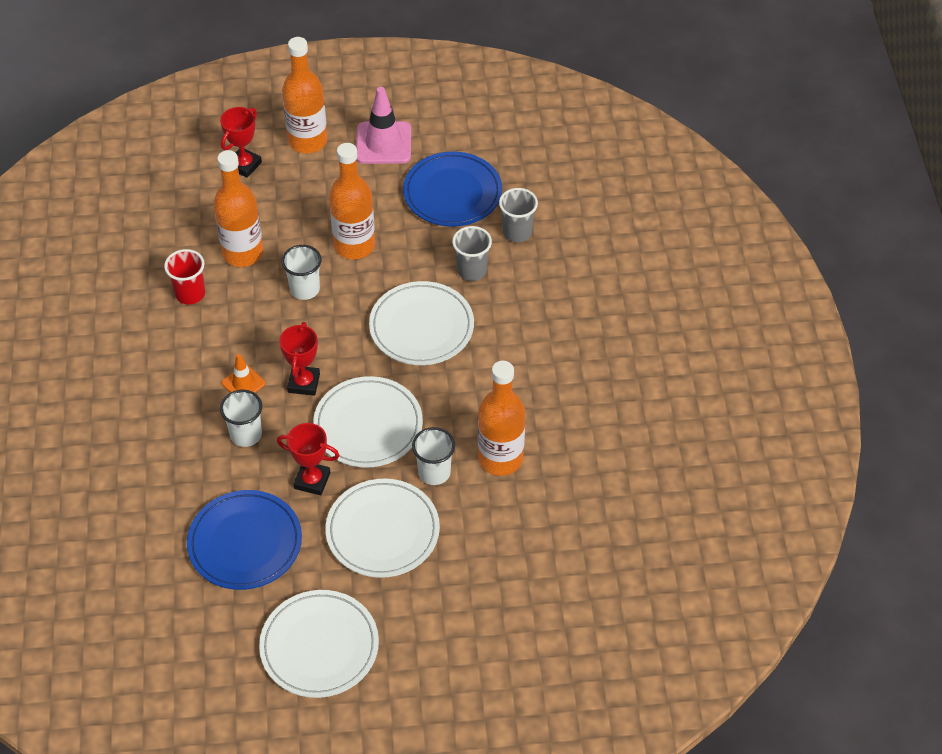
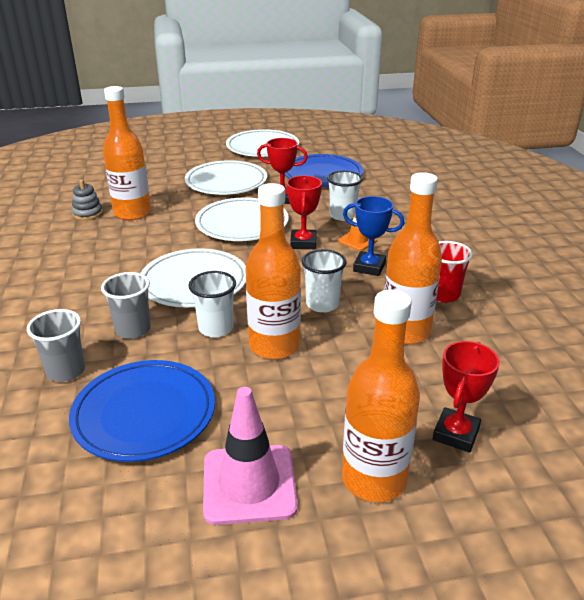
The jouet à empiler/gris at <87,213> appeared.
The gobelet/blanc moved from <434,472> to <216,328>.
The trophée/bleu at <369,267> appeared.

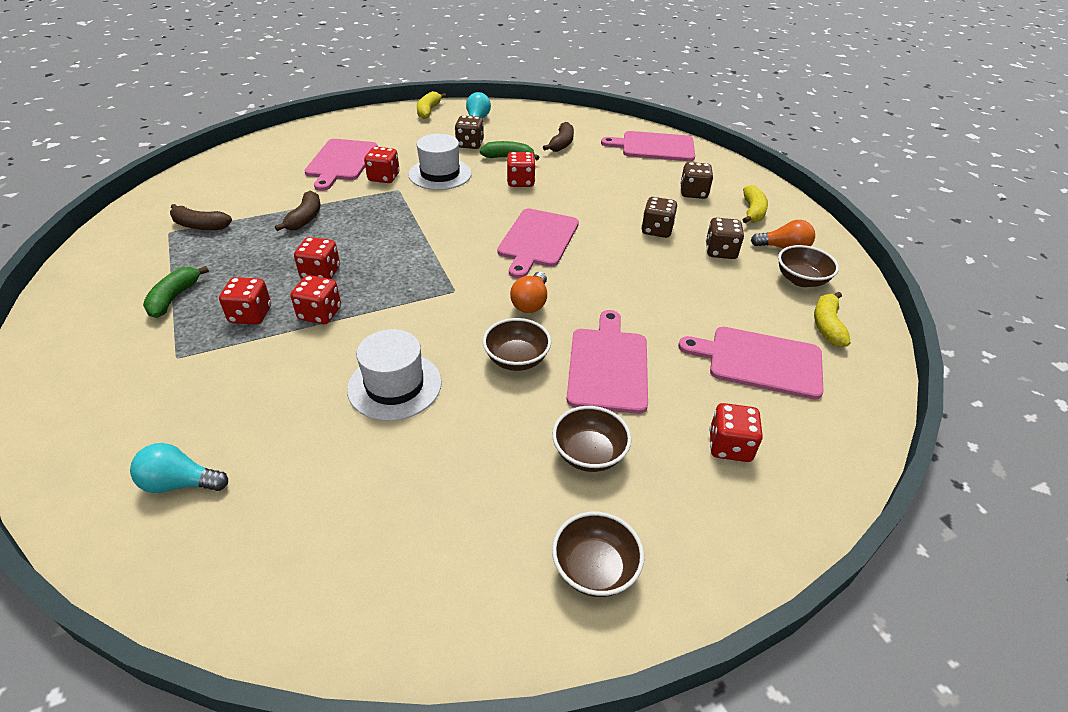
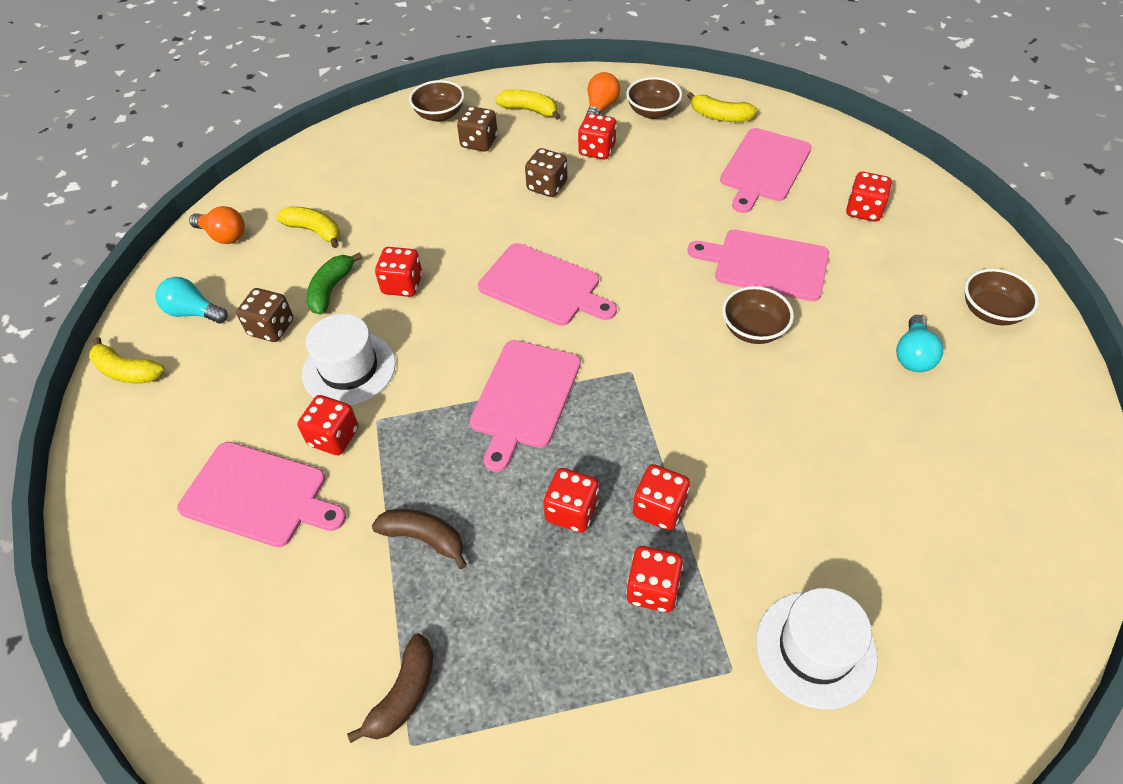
The ampoule/orange moved from <531,302> to <223,236>.
The banane/marron at <561,144> became the banane/jaune at <314,231>.
The bol/marron moved from <589,454> to <439,115>.
The planche à découper/rose moved from <654,147> to <524,398>.
The dé/marron at <720,251> became the dé/rouge at <597,150>.
The chapeau/blanc moved from <394,386> to <815,649>.
The ampoule/turquoise moved from <180,483> to <913,355>.
The banane/vert at <174,298> disappeared.

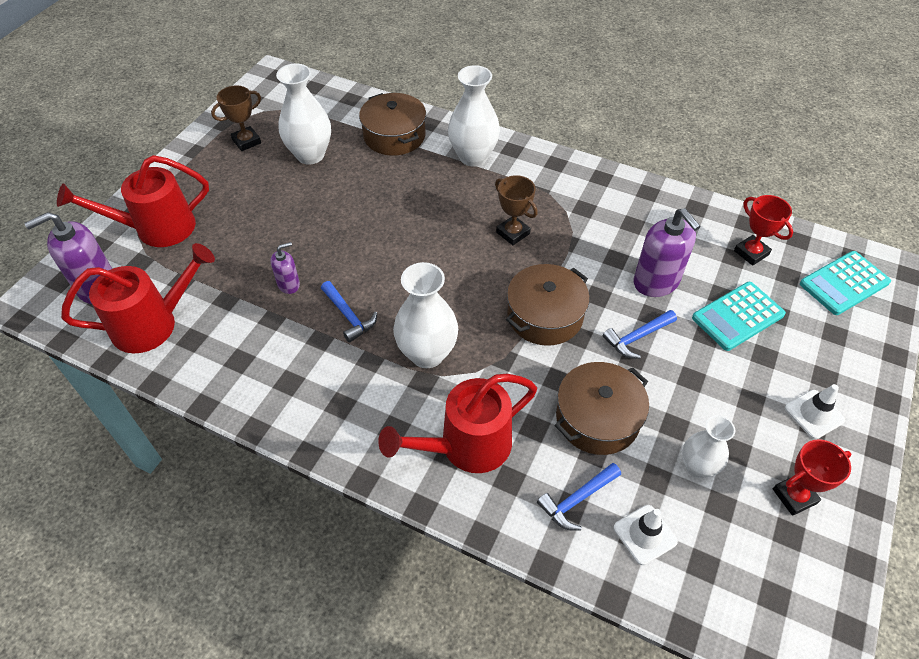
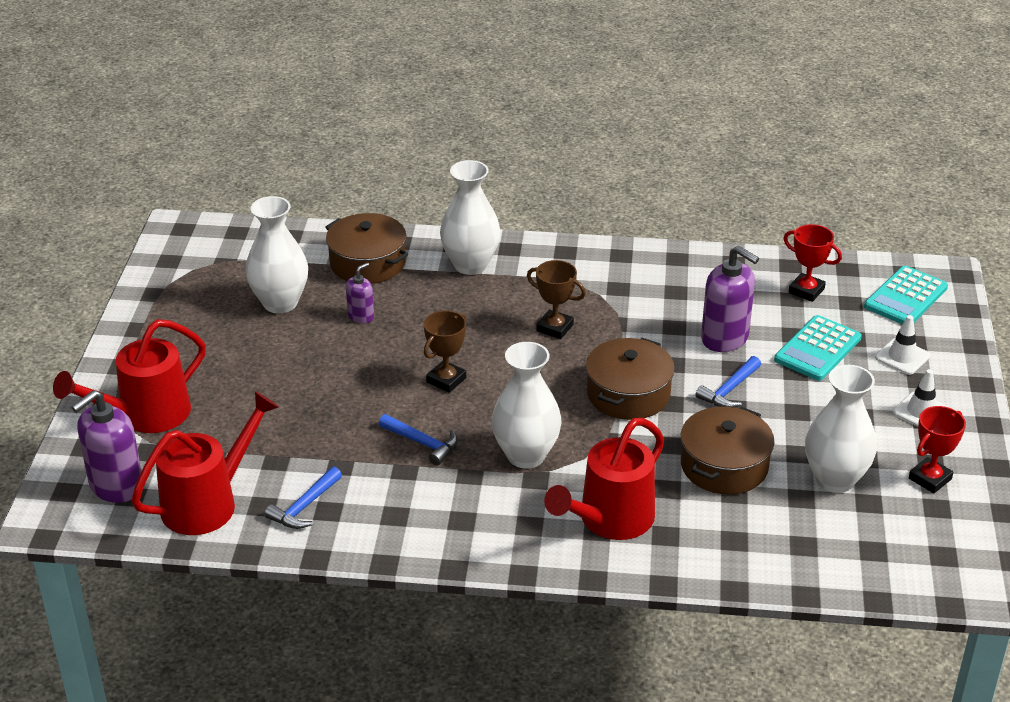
The marteau/bleu moved from <577,500> to <304,506>.
The distributeur de savon/violet moved from <289,284> to <361,316>.
The trophée/marron moved from <246,141> to <446,380>.
The vase/blanc at <697,467> changed to 1.60 times the size.
The cône de chantier/blanc moved from <645,534> to <902,357>.

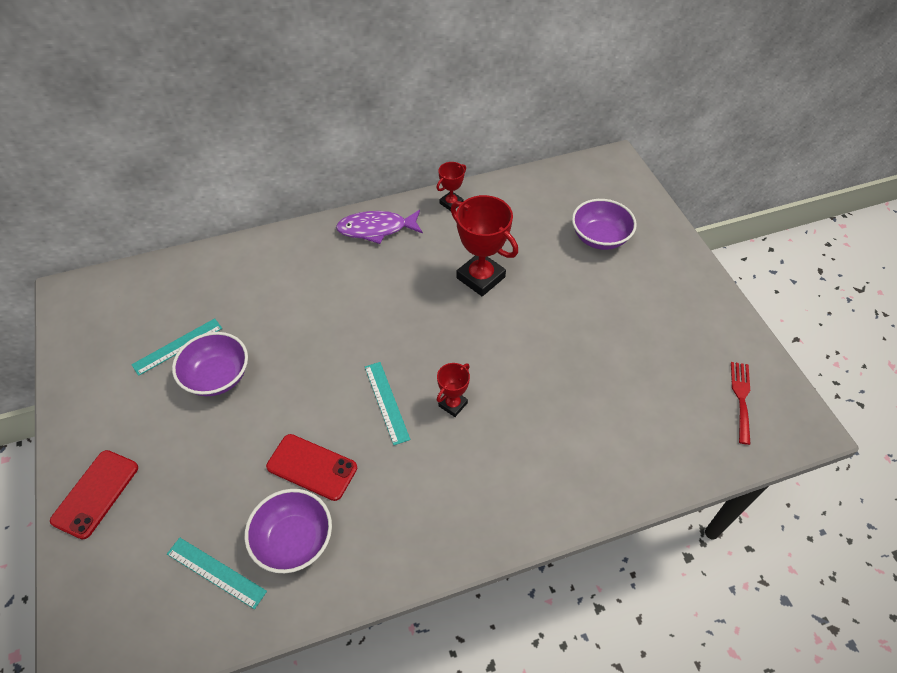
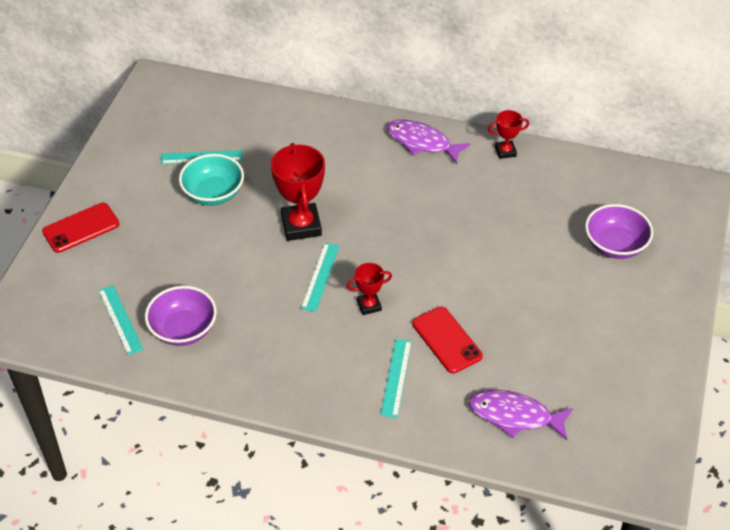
The bol/violet at <217,376> became the bol/turquoise at <213,193>.
The trophée/rouge moved from <480,277> to <301,225>.
The règle/turquoise at <396,377> appeared.
The téléphone/rouge moved from <312,467> to <446,340>.
The poisson/violet at <515,416> appeared.
The fourchette/rouge at <741,398> disappeared.

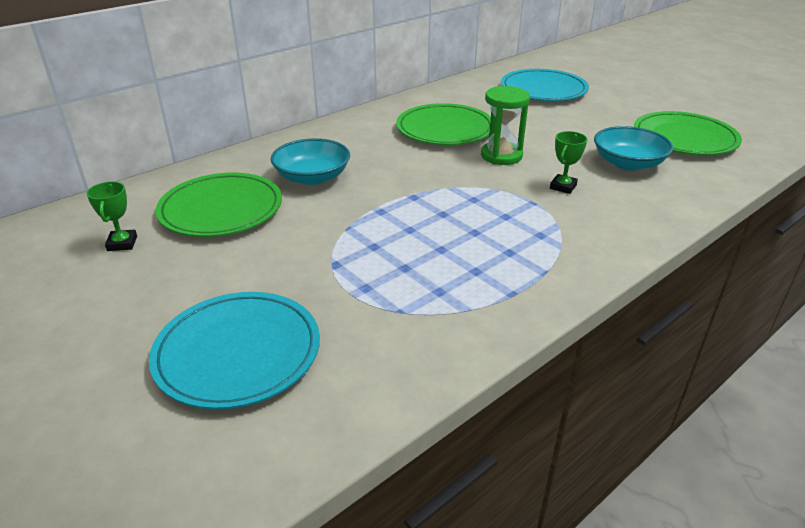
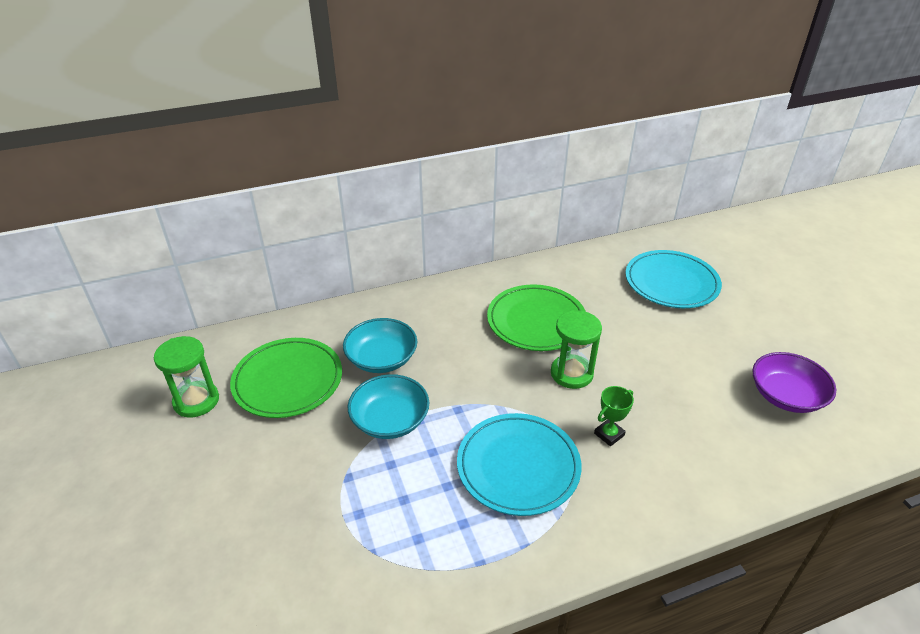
The trophée/vert at <122,243> was replaced by the sablier/vert at <196,401>.
The bol/turquoise moved from <628,163> to <390,420>.
The assiette/turquoise moved from <238,353> to <518,466>.
The assiette/vert at <684,138> was replaced by the bol/violet at <786,396>.

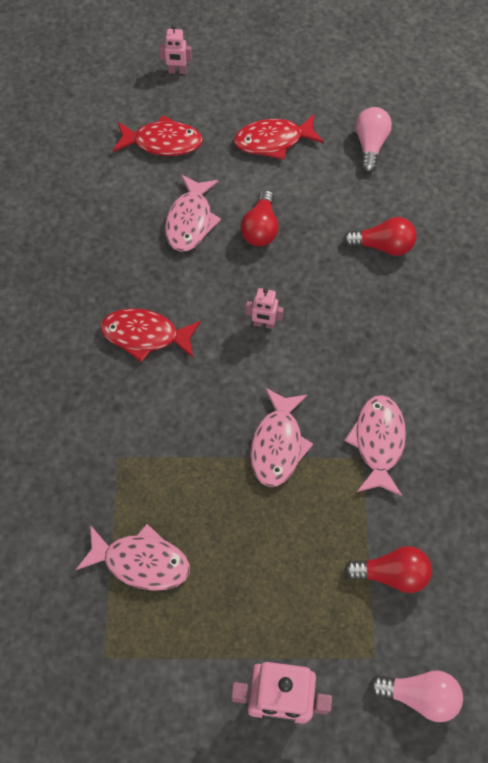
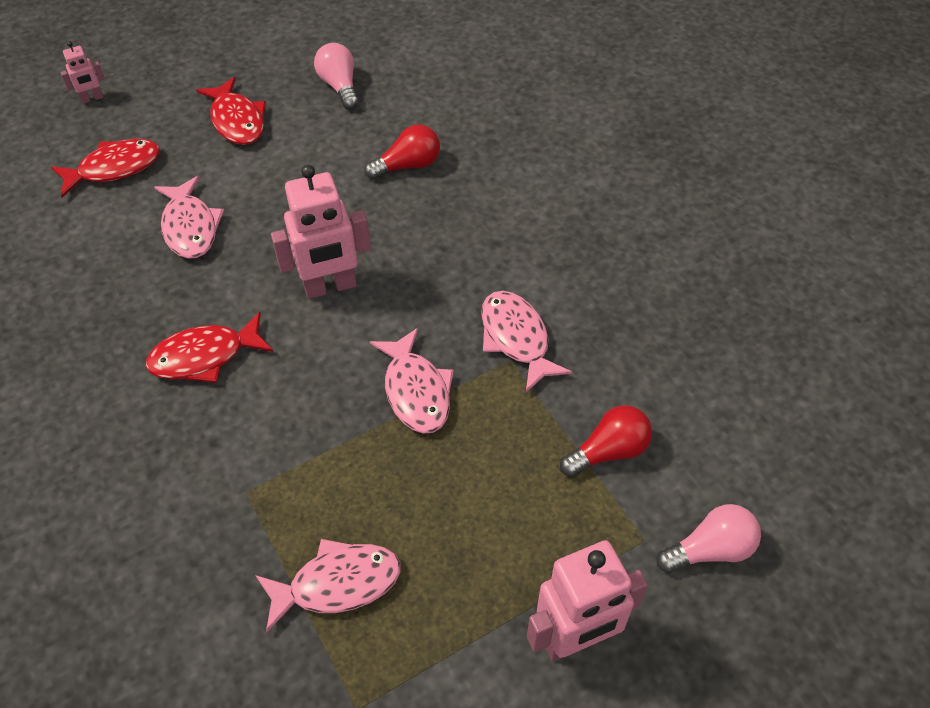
The poisson/rouge at <273,141> turned 75 degrees counterclockwise.
The robot/rose at <264,324> changed to 2.06 times the size.
The ampoule/rouge at <260,229> disappeared.

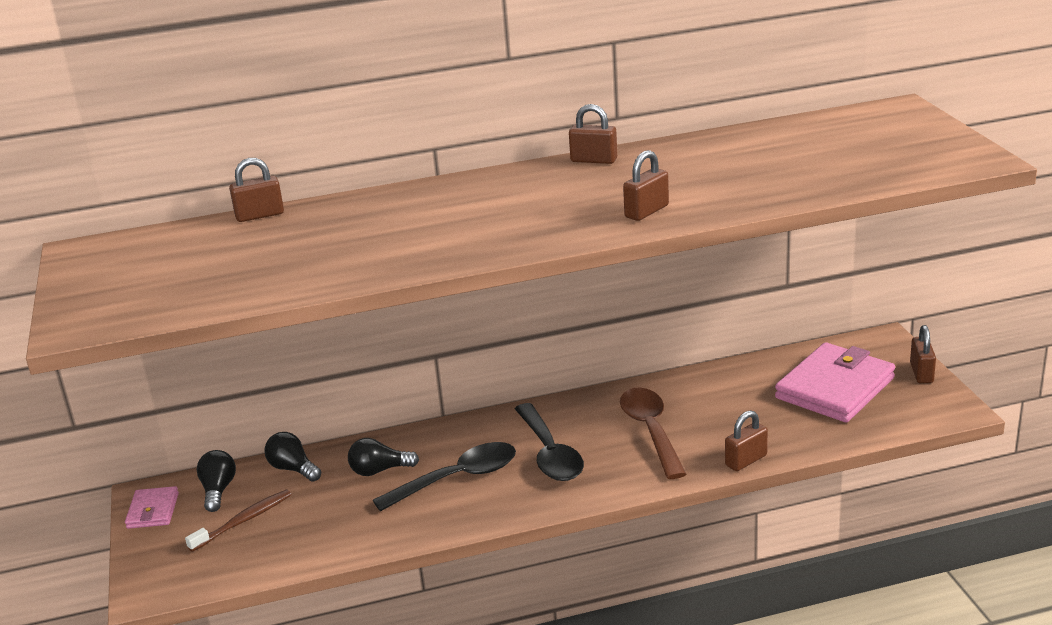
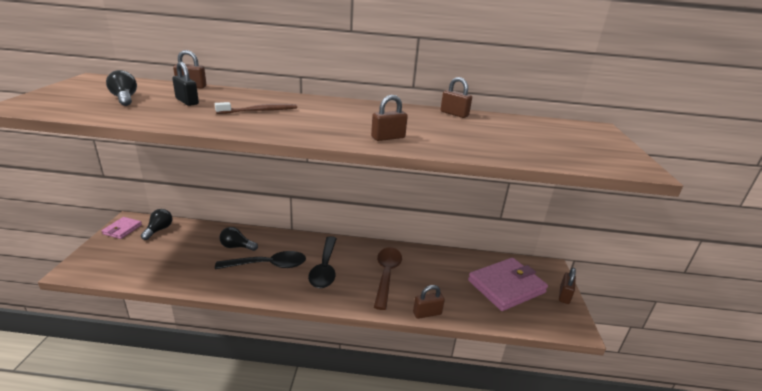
The ampoule/noir moved from <293,469> to <125,99>.
The cadenas/noir at <187,101> appeared.
The brosse à dents/marron moved from <243,521> to <260,111>.
The cadenas/marron moved from <594,160> to <454,114>.

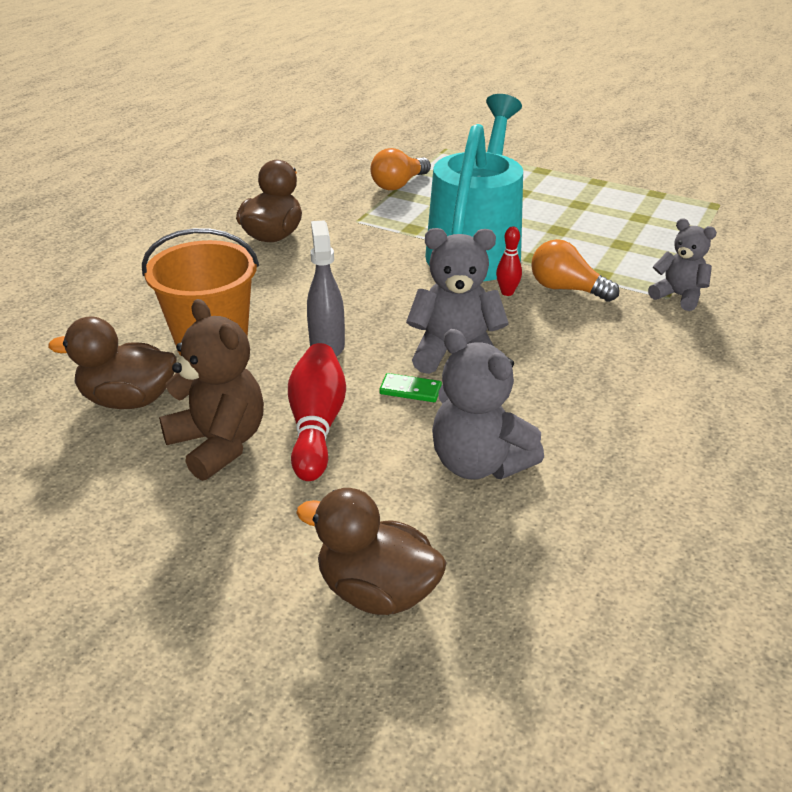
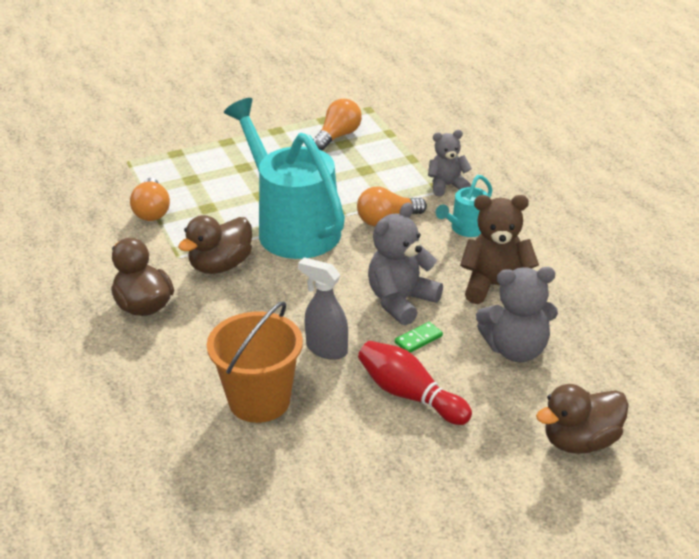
The canard/marron moved from <128,400> to <220,265>.
The ampoule/orange at <338,136> appeared.
The arrosoir/turquoise at <466,229> appeared.
The ours en peluche/marron moved from <218,444> to <496,286>.
The quille/rouge at <507,292> disappeared.

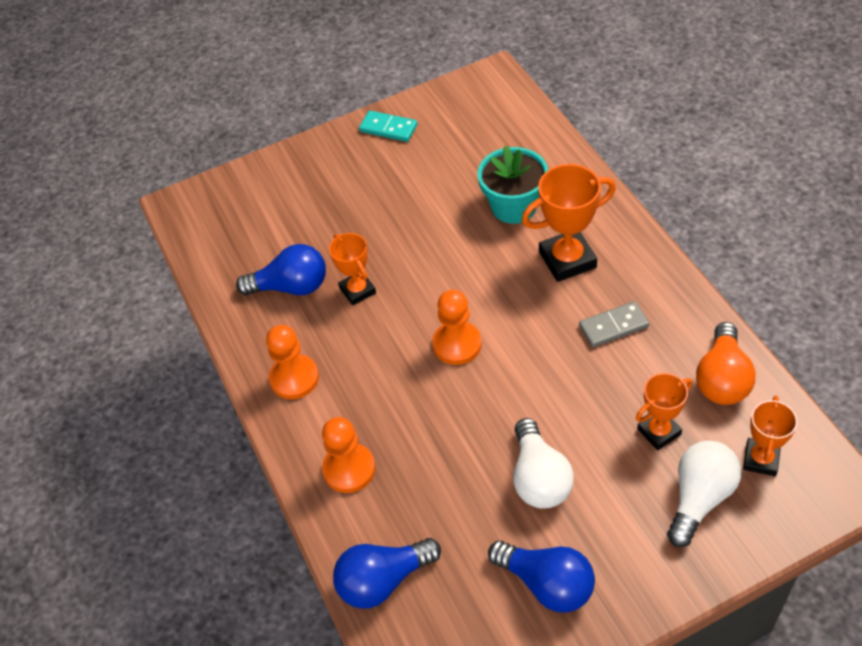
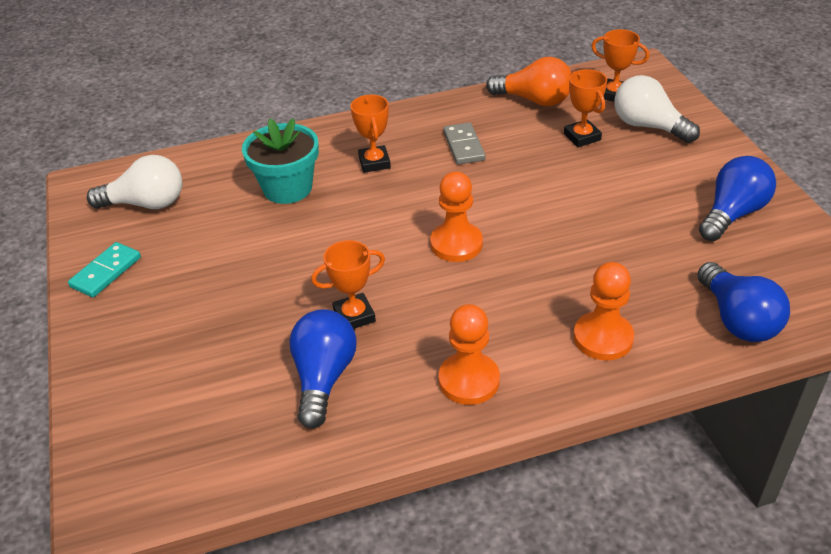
The ampoule/blanc moved from <539,478> to <146,204>.
The trophée/orange at <567,260> changed to 0.63 times the size.

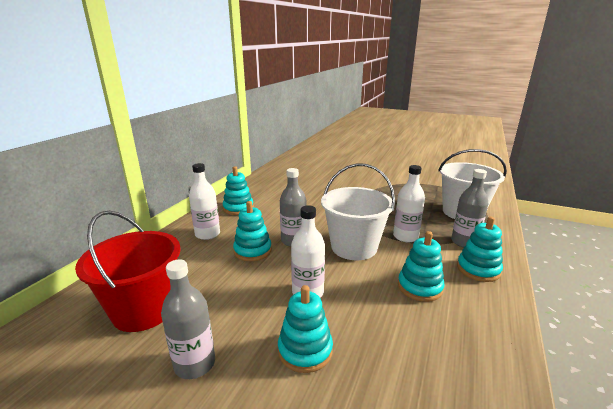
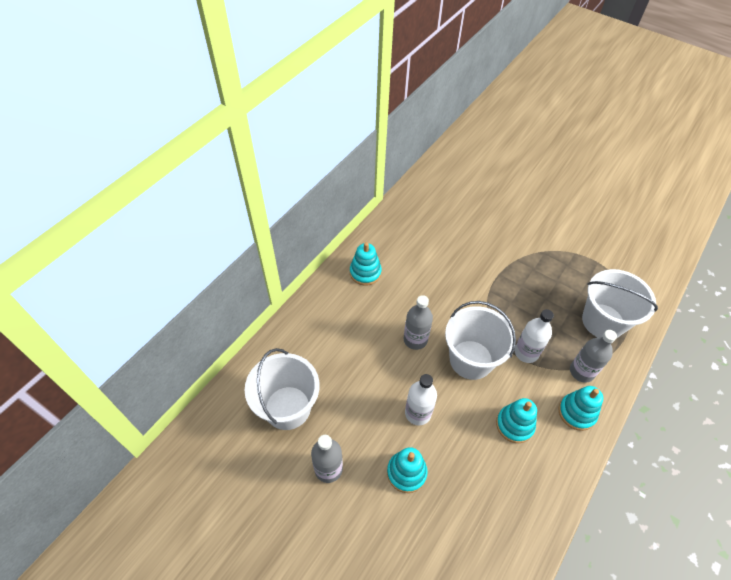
The seau/rouge at <144,310> became the seau/blanc at <287,407>.
The bouteille/blanc at <207,234> disappeared.
The jouet à empiler/turquoise at <252,251> disappeared.

